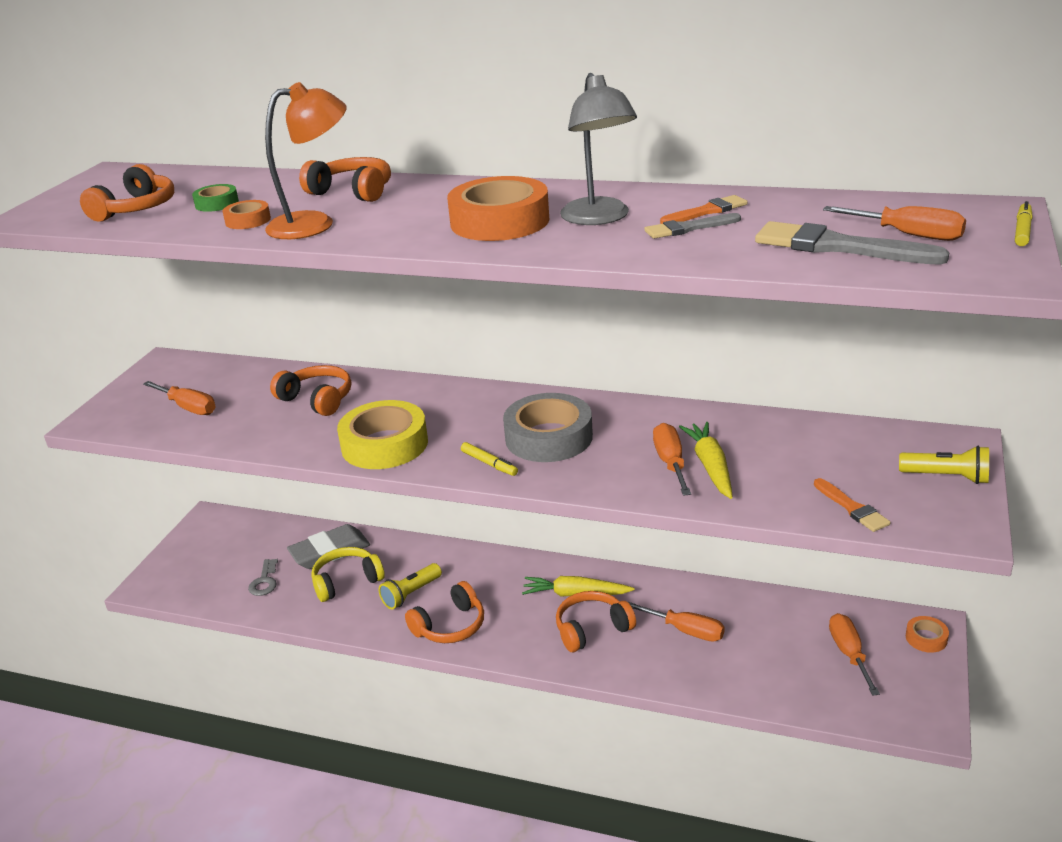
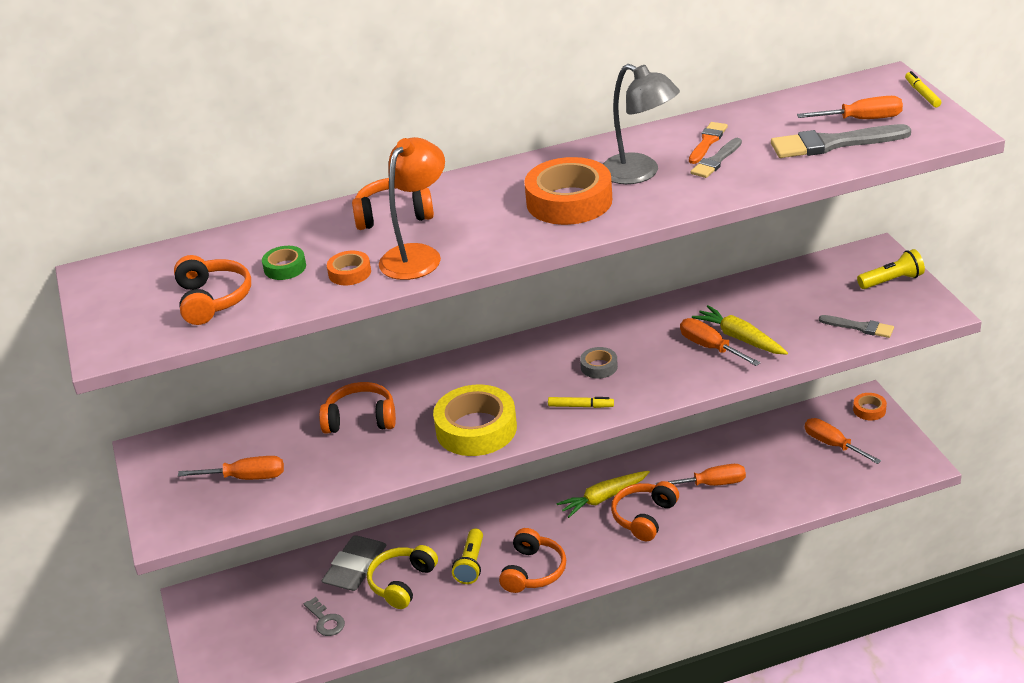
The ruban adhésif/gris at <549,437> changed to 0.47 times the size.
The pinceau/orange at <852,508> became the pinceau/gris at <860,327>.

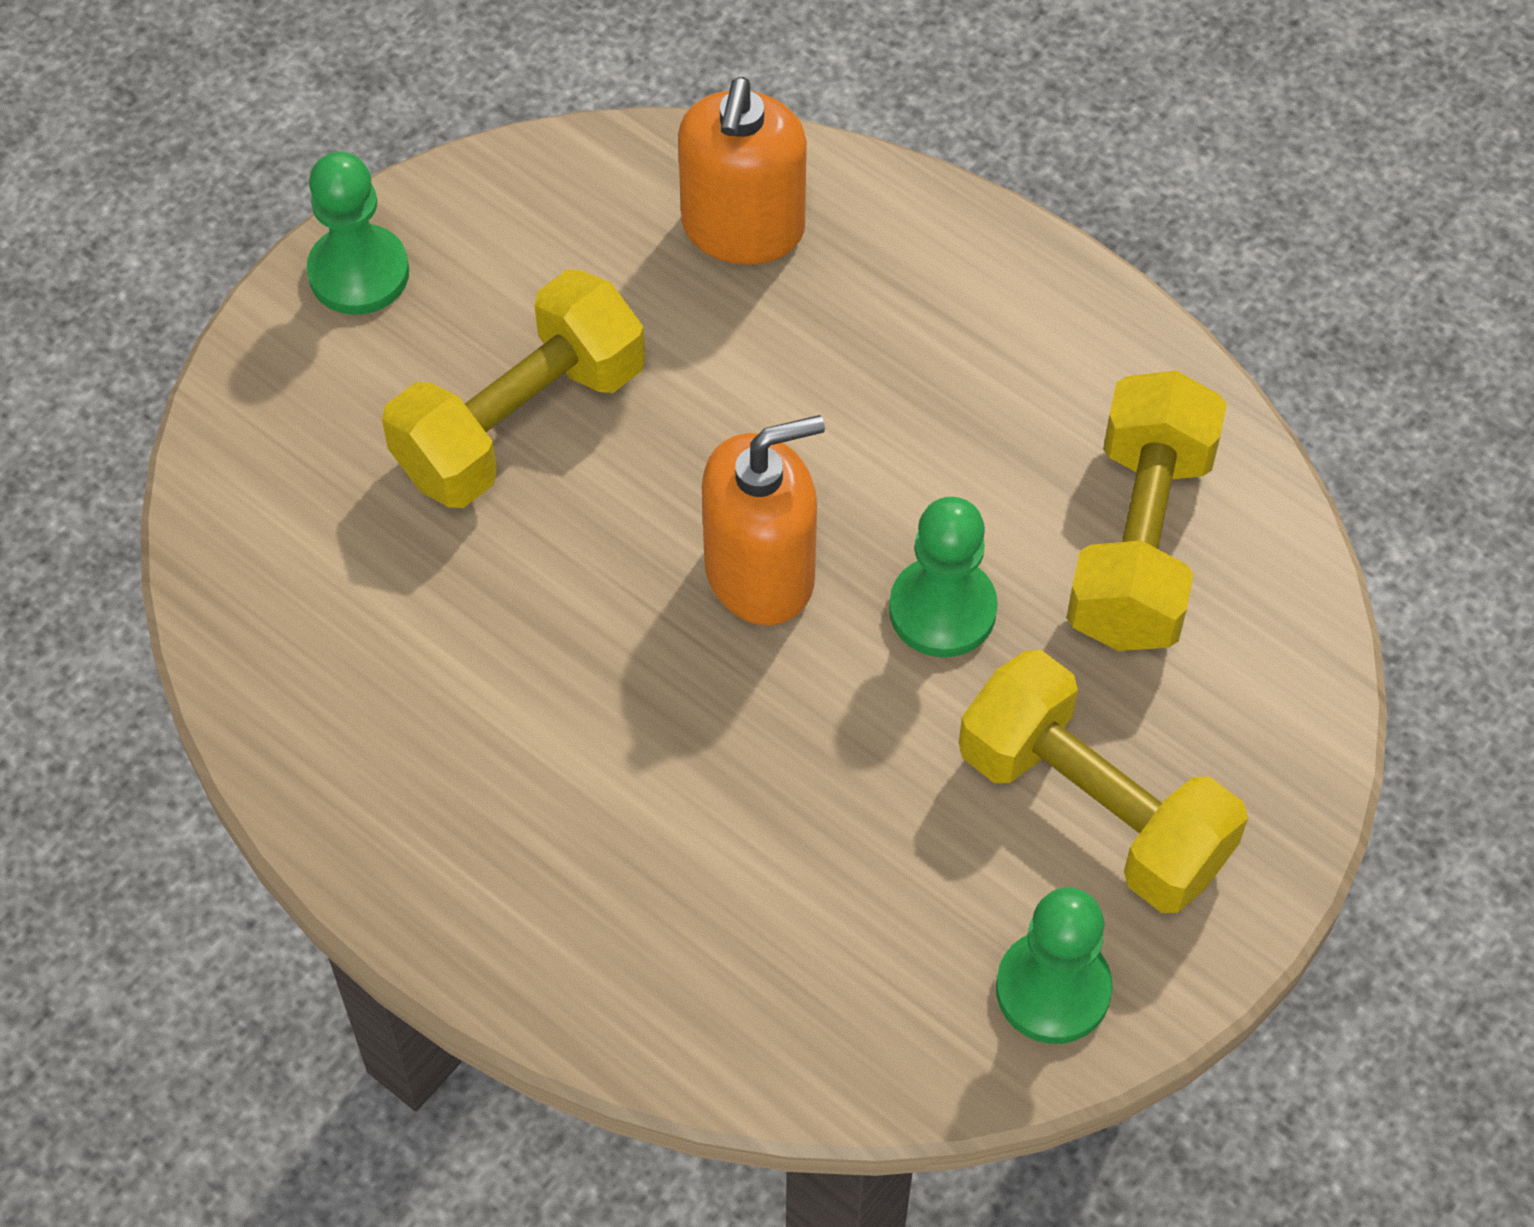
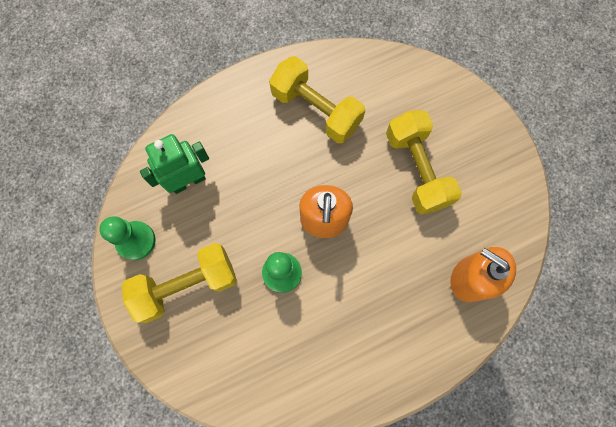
The robot/vert at <188,181> appeared.
The haltère/jaune moved from <1140,542> to <316,110>.
The pion/vert at <359,273> disappeared.

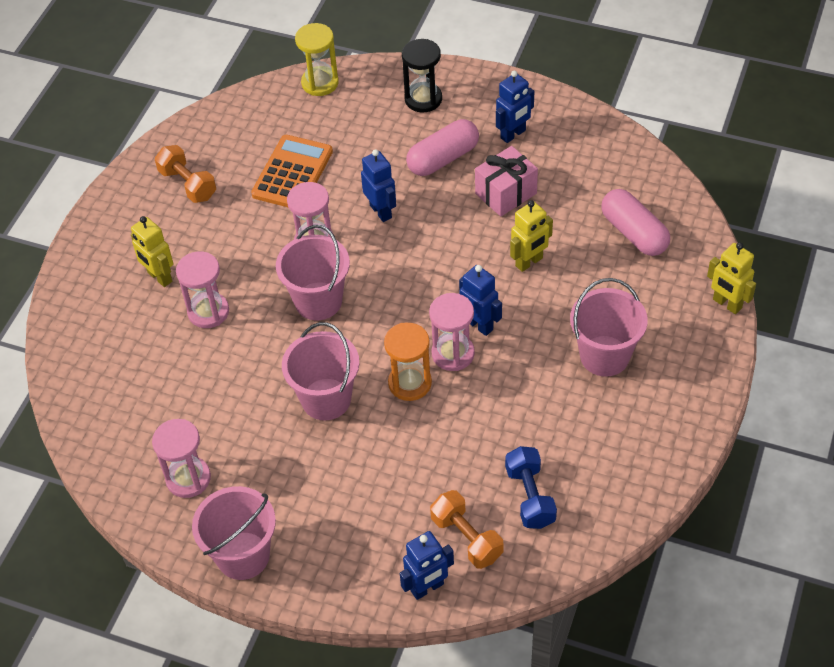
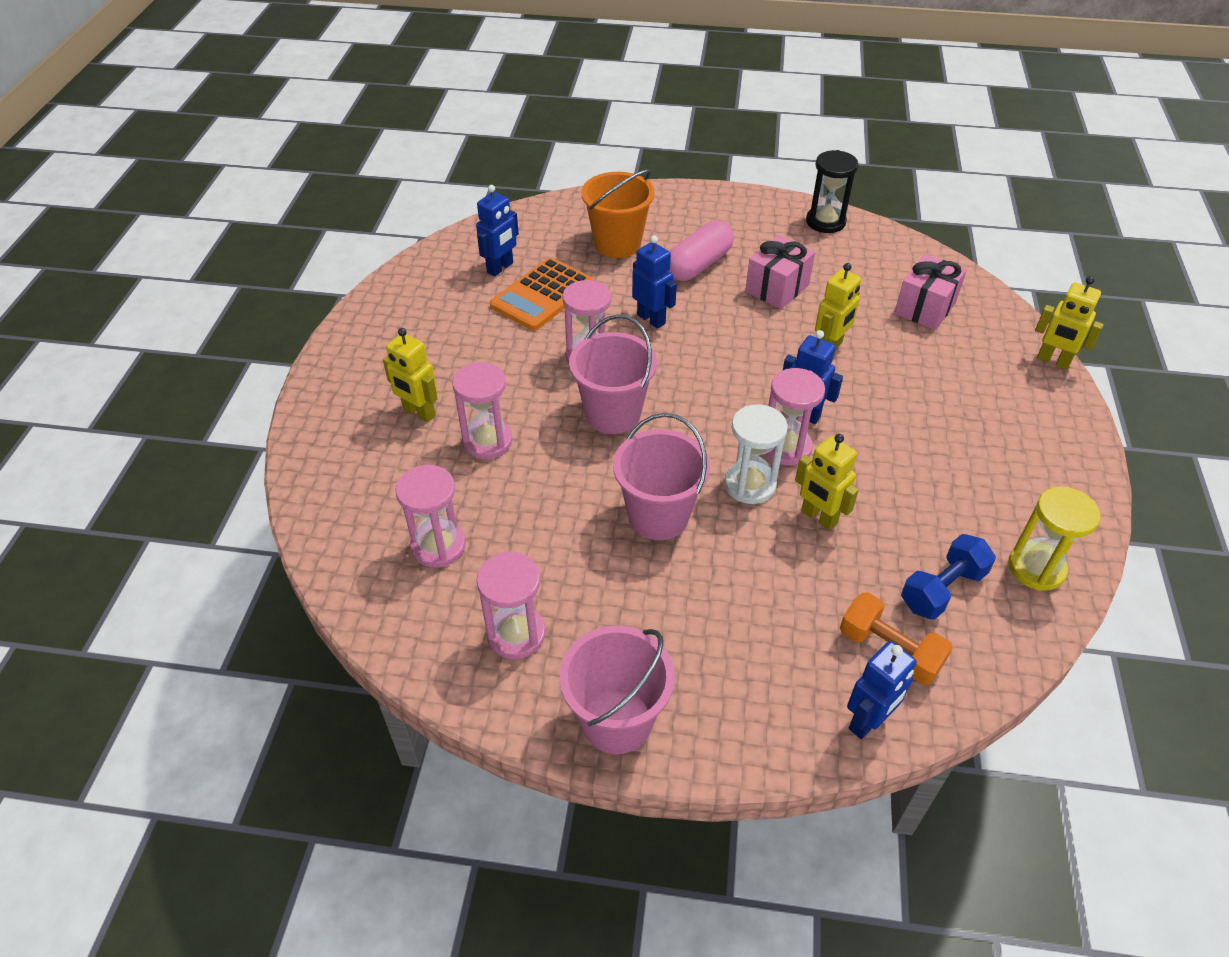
The sablier/rose at <438,546> appeared.
The robot/bleu moved from <513,134> to <500,268>.
The calculatrice/orange at <292,173> turned 150 degrees counterclockwise.
The seau/orange at <617,244> appeared.
The sablier/orange at <410,383> became the sablier/blanc at <750,484>.
The robot/jaune at <818,517> appeared.
The sablier/noir moved from <423,99> to <825,222>.
The gélule/rose at <634,233> was replaced by the cadeau/rose at <925,308>.
The haltère/bleu at <530,496> turned 75 degrees clockwise.
The sablier/jaune moved from <320,83> to <1036,568>.
The haltère/orange at <188,184> disappeared.
The seau/rose at <604,356> disappeared.

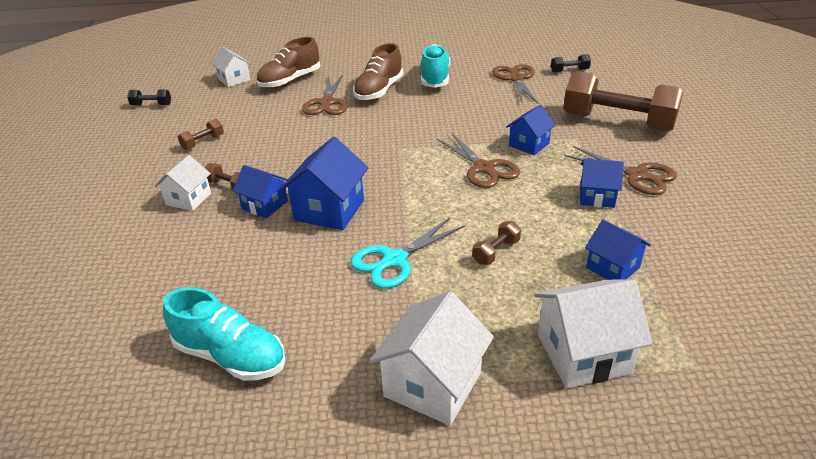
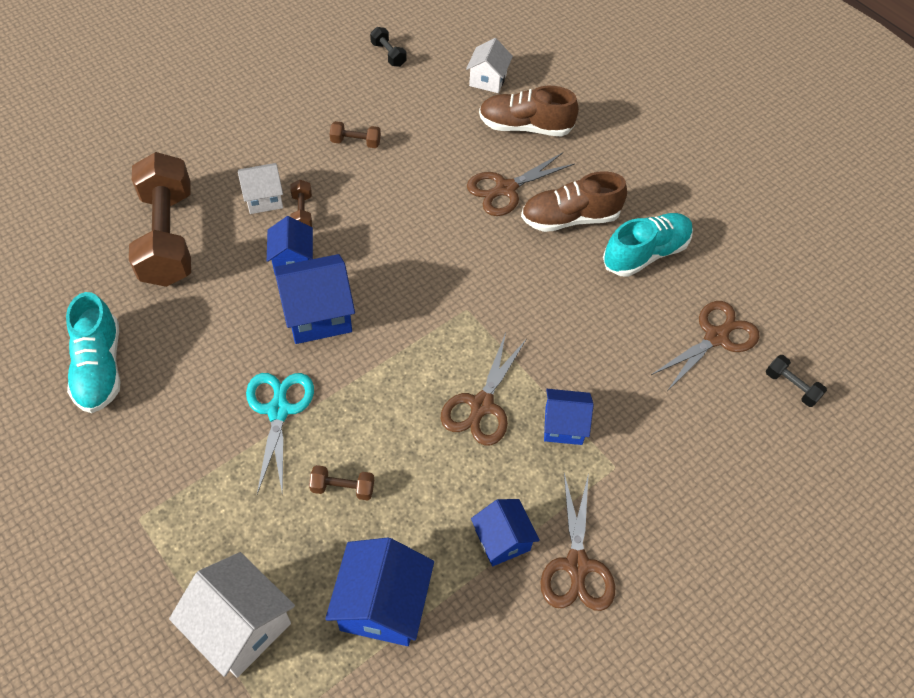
The haltère/marron moved from <617,122> to <168,237>.
The ciseaux/turquoise at <394,260> turned 75 degrees clockwise.
The maison/bleu at <613,267> changed to 1.59 times the size.
The maison/blanc at <433,384> disappeared.

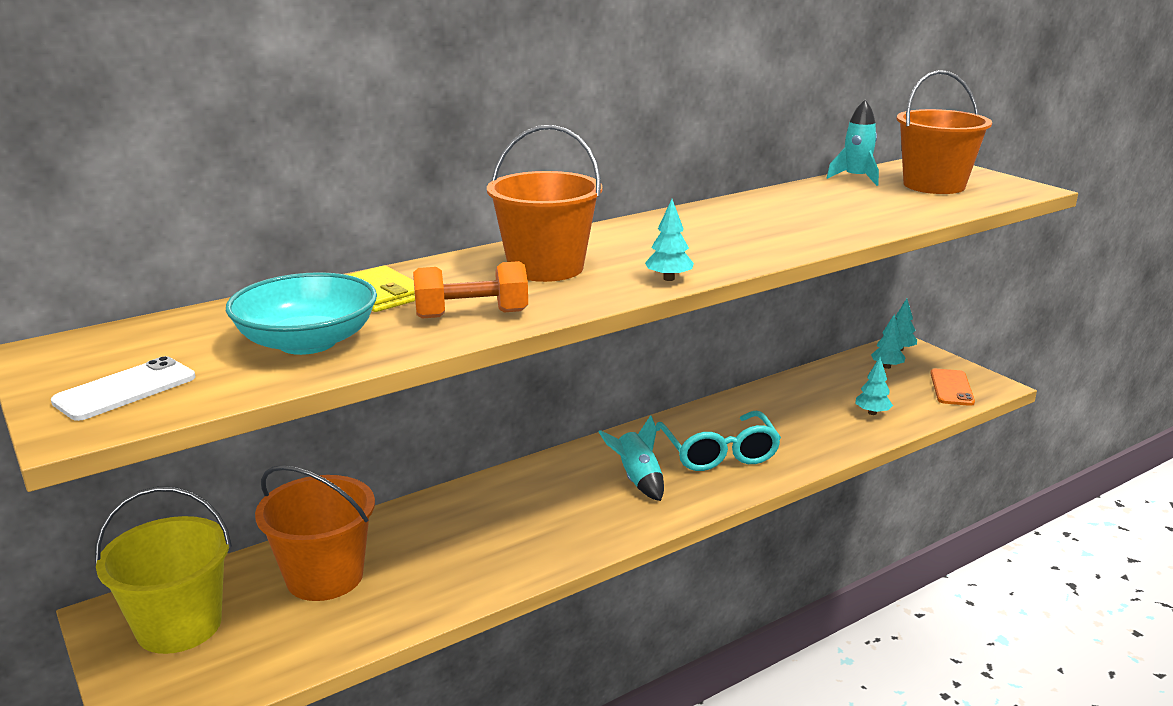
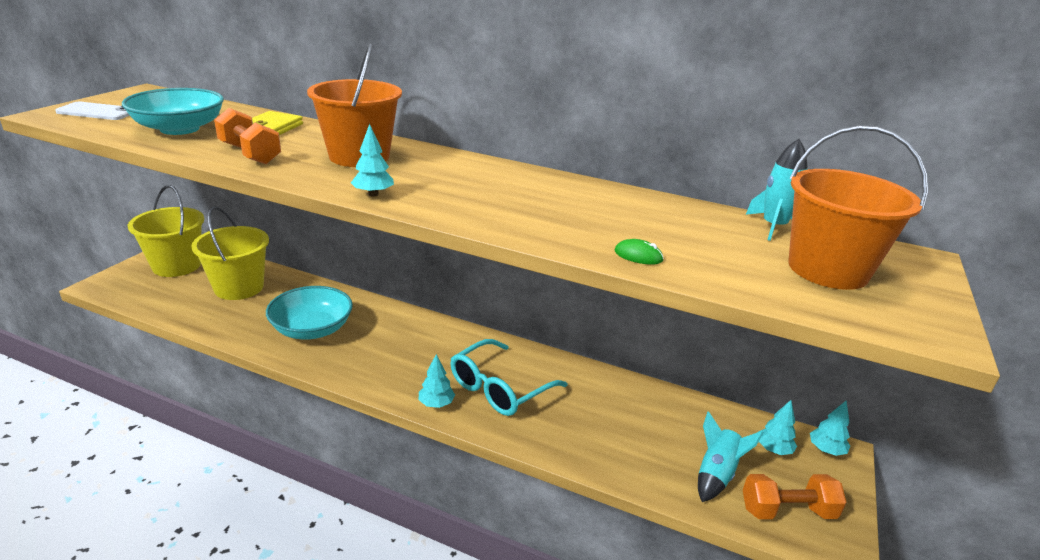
The seau/orange at <325,576> became the seau/jaune at <239,287>.
The bol/turquoise at <312,329> appeared.
The arbre/turquoise moved from <872,413> to <436,404>.
The souris/vert at <638,255> appeared.
The fusée/turquoise moved from <637,480> to <716,474>.
The téléphone/orange at <951,388> was replaced by the haltère/orange at <787,511>.

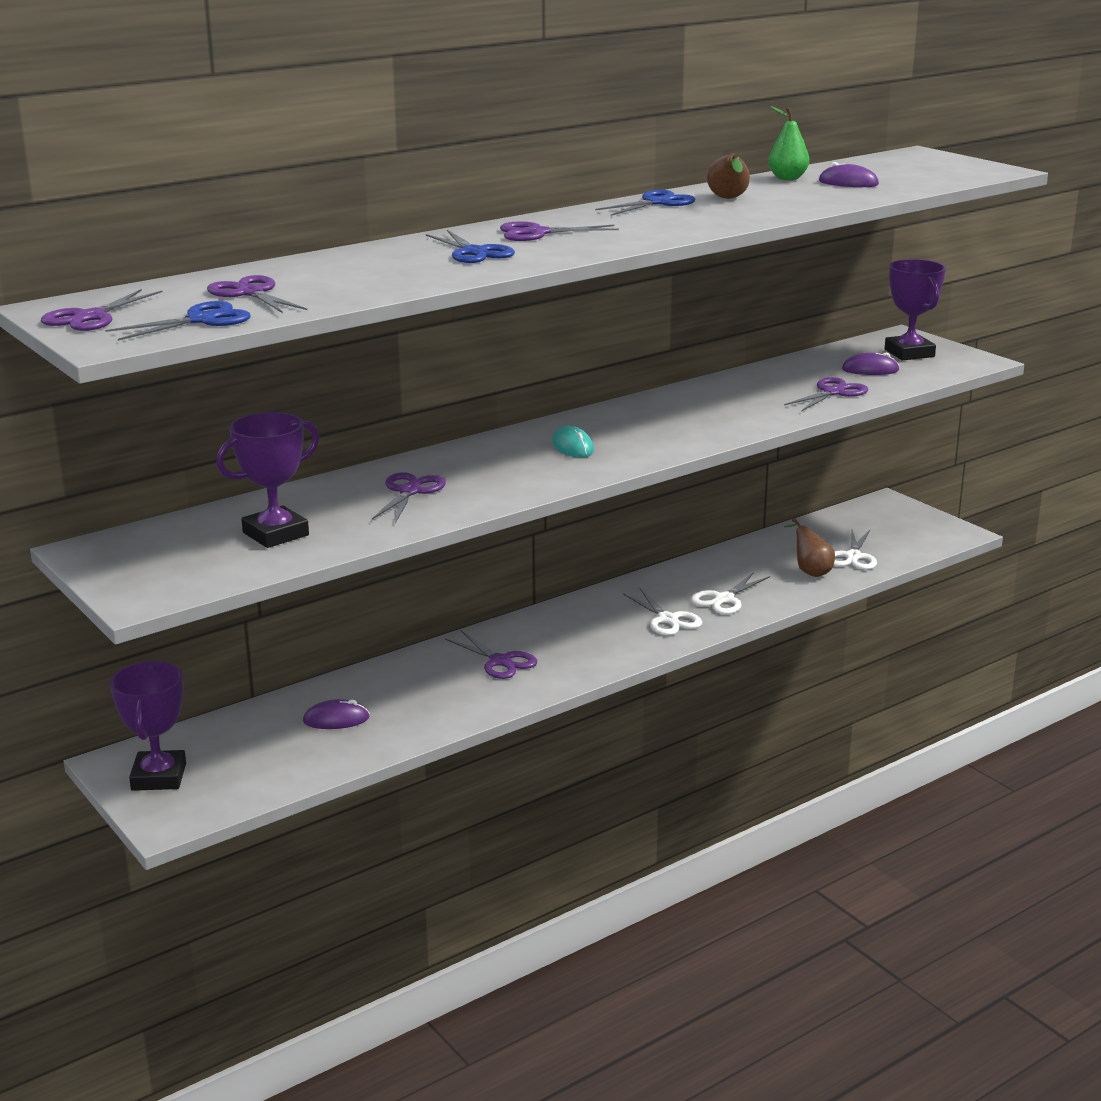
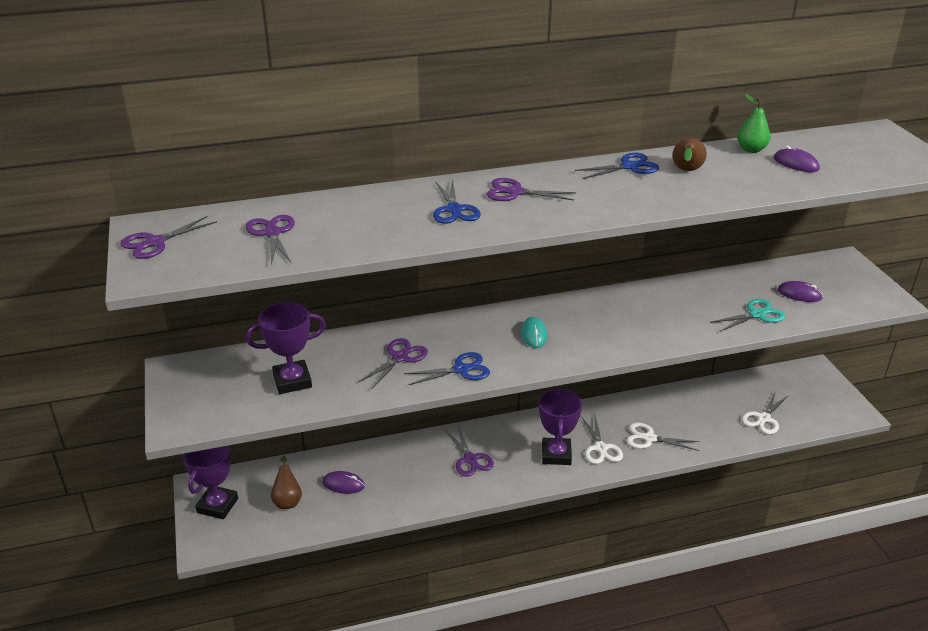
The poire/marron moved from <810,571> to <287,500>.
The ciseaux/bleu moved from <201,320> to <461,370>.
The trophée/violet moved from <909,353> to <556,454>.
The ciseaux/blanc at <724,599> turned 45 degrees clockwise.
The ciseaux/violet at <833,392> became the ciseaux/turquoise at <757,314>.

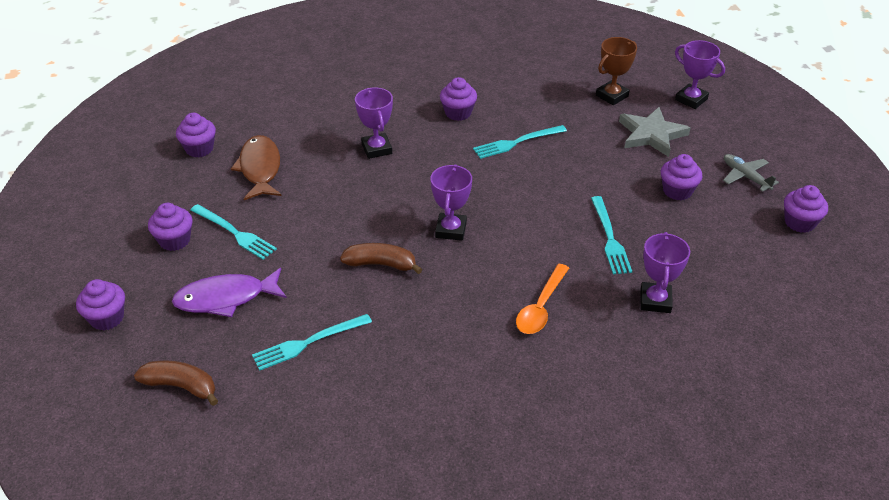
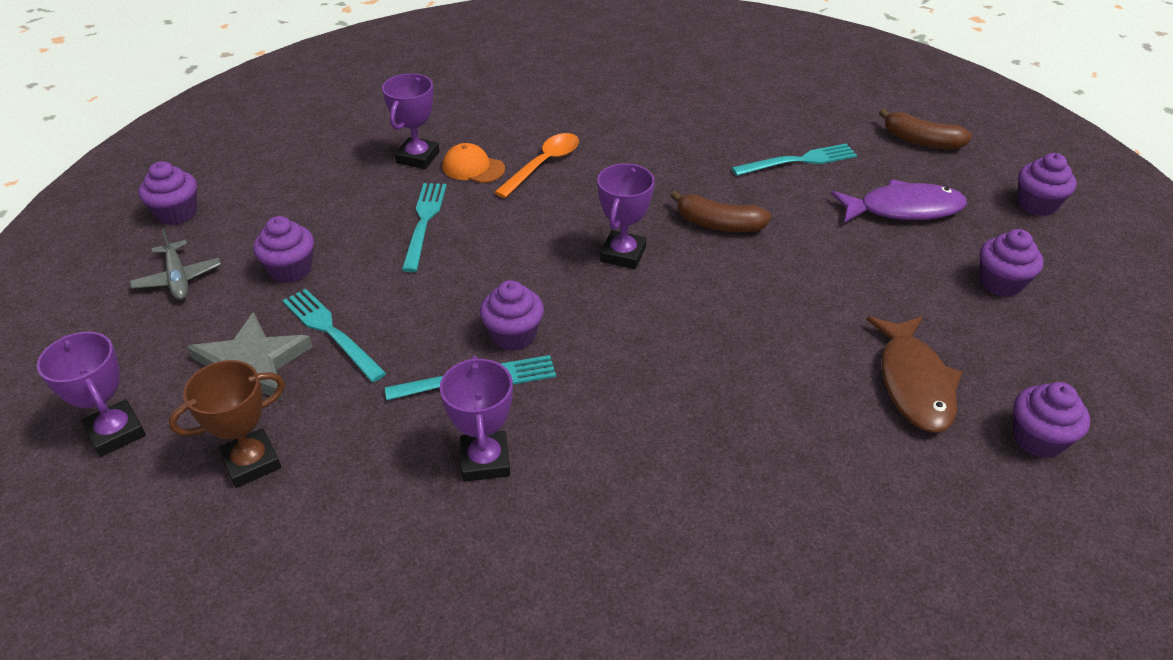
The fourchette/turquoise moved from <234,233> to <331,332>.
The trophée/violet moved from <376,149> to <485,461>.
The casquette/orange at <473,168> appeared.
The muffin/violet moved from <458,113> to <513,335>.

